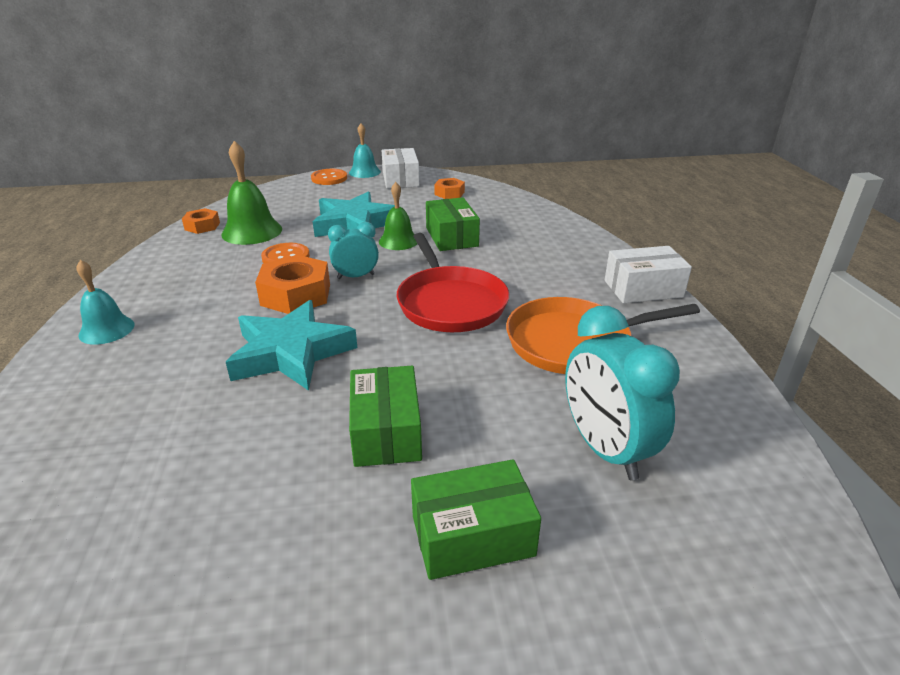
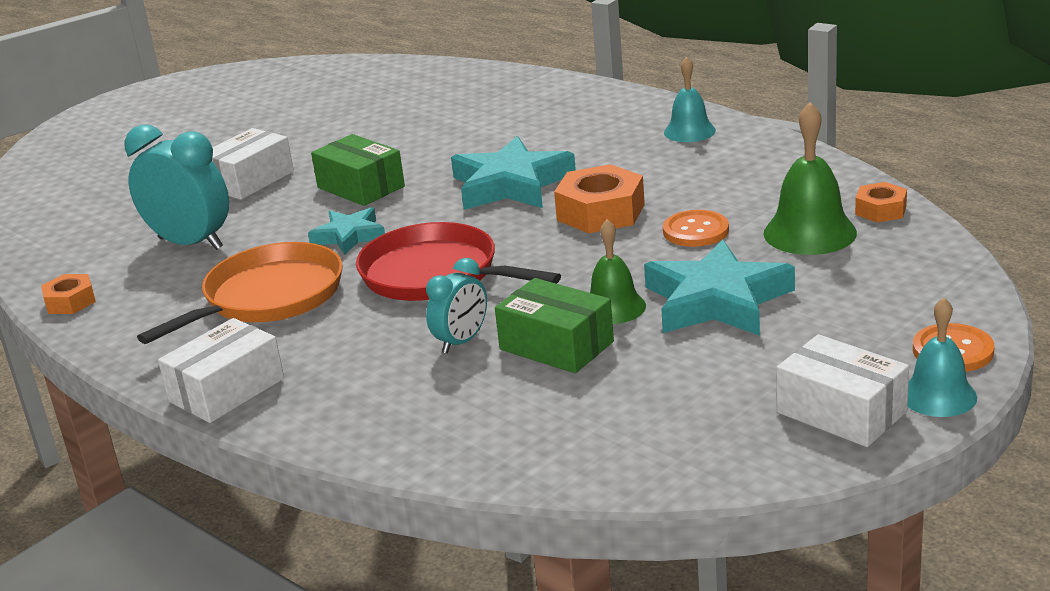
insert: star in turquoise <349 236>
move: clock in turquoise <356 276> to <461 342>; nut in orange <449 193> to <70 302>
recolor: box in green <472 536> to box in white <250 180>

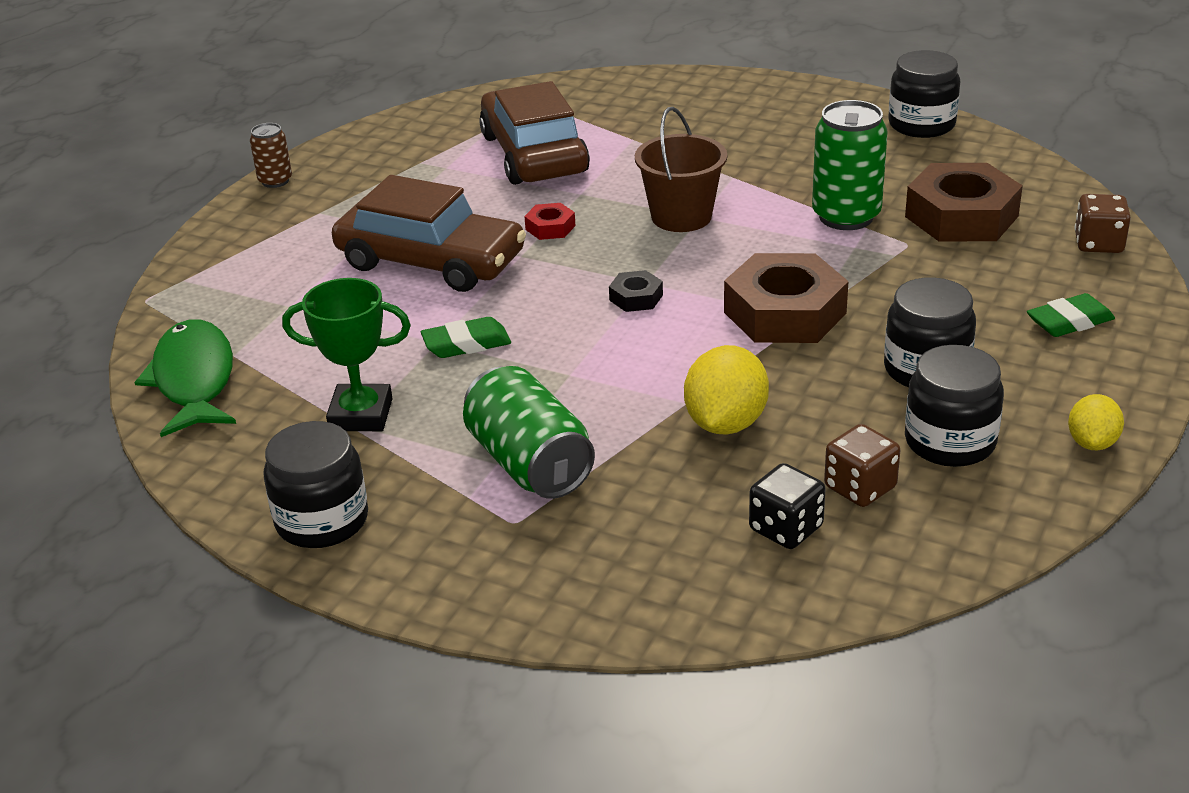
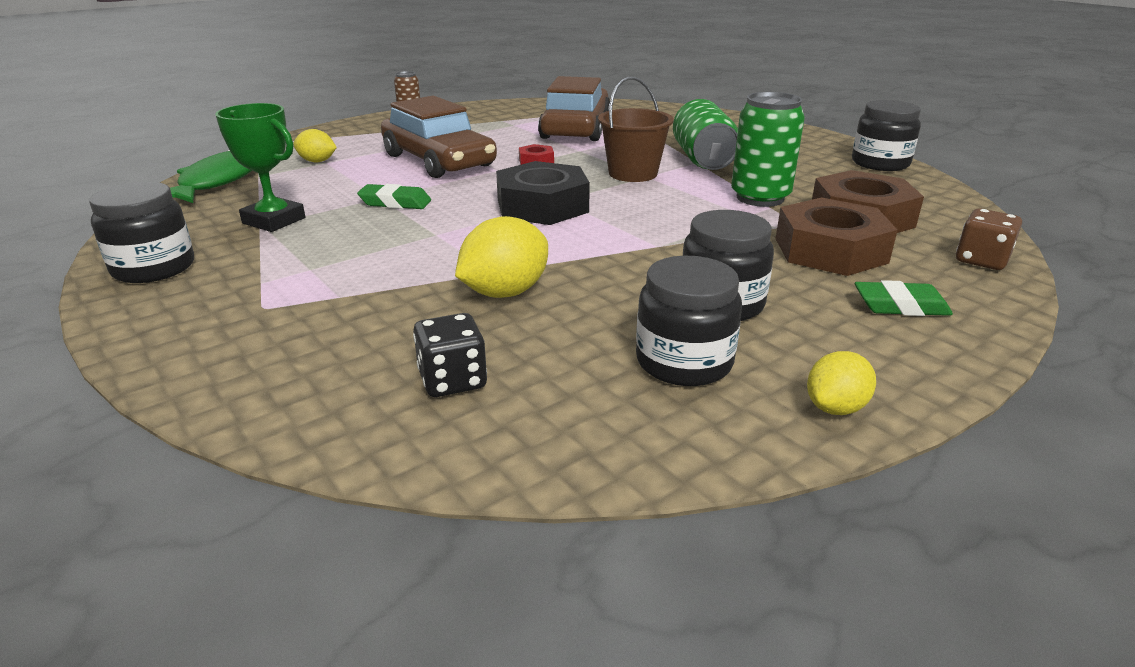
delete: dice in brown <860 487>
insert: lemon in yellow <317 161>
move: can in green <529 463> to <703 159>; nut in brown <785 313> to <830 250>
resize: nut in black <636 297> = <542 206> x2.20

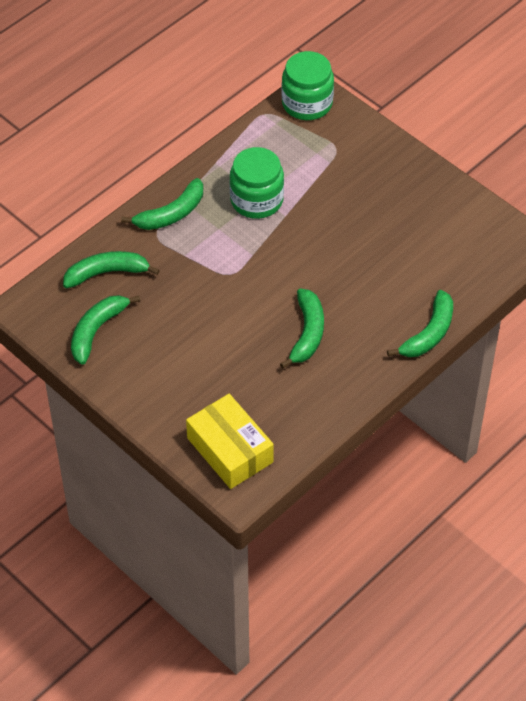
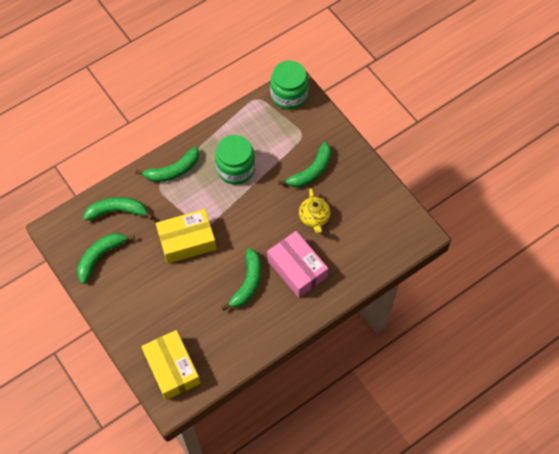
insert: box in yellow <187 241>; box in pink <297 269>; teapot in yellow <314 218>
move: banana in green <429 333> to <311 171>

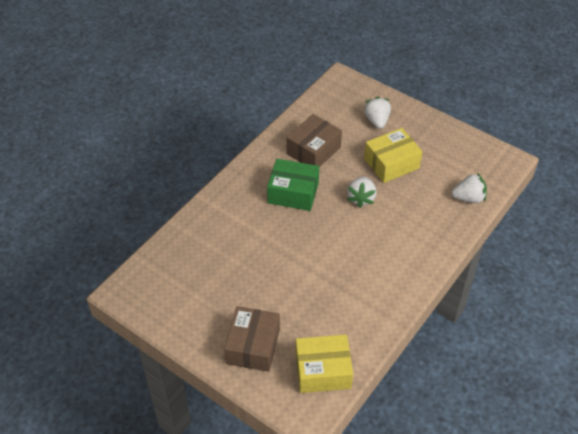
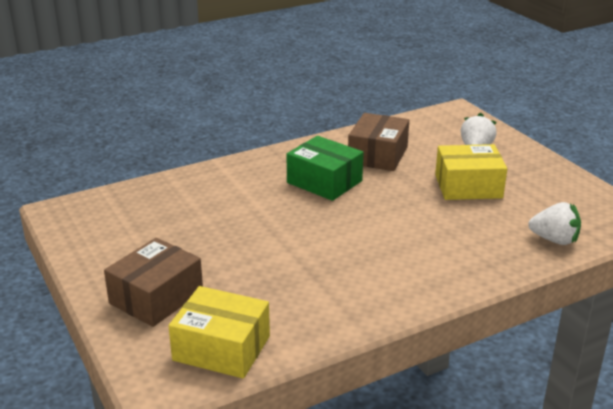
delete: strawberry in white <361 198>
rotate: box in brown <313 150> = <378 155> 45 degrees counterclockwise

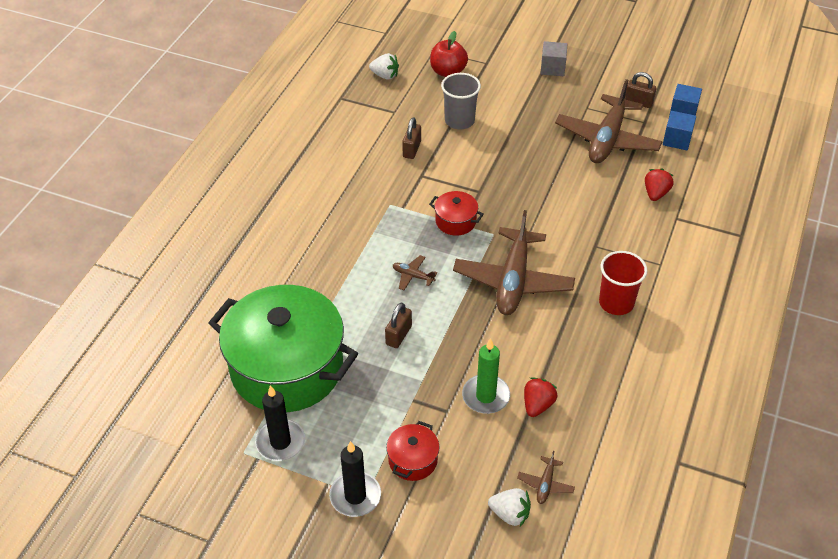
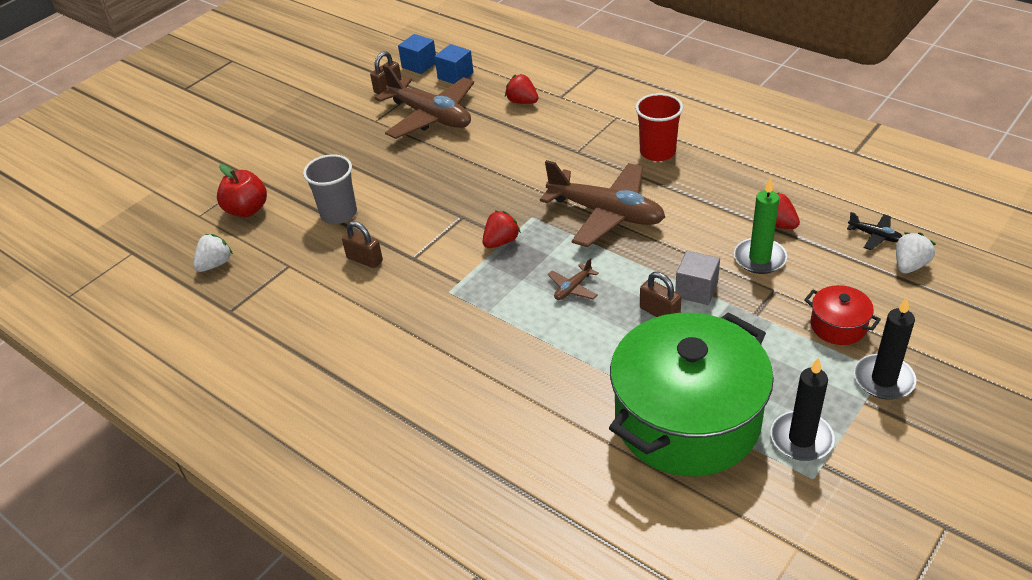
move: cube in grey <552 68> to <696 290>
replace: pot in red <455 221> to strawberry in red <501 242>
recolor: plane in brown <545 484> to plane in black <875 236>

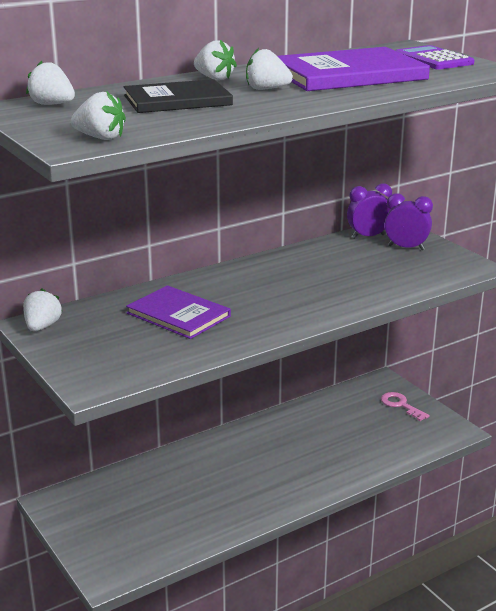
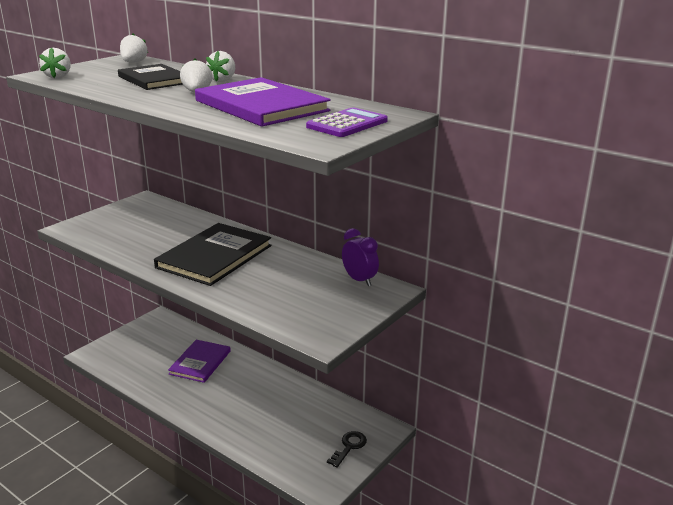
delete: strawberry in white <42 327>; clock in purple <406 248>
insert: book in black <214 256>
move: book in purple <178 315> to <200 362>
recolor: key in pink <401 405> to key in black <349 447>

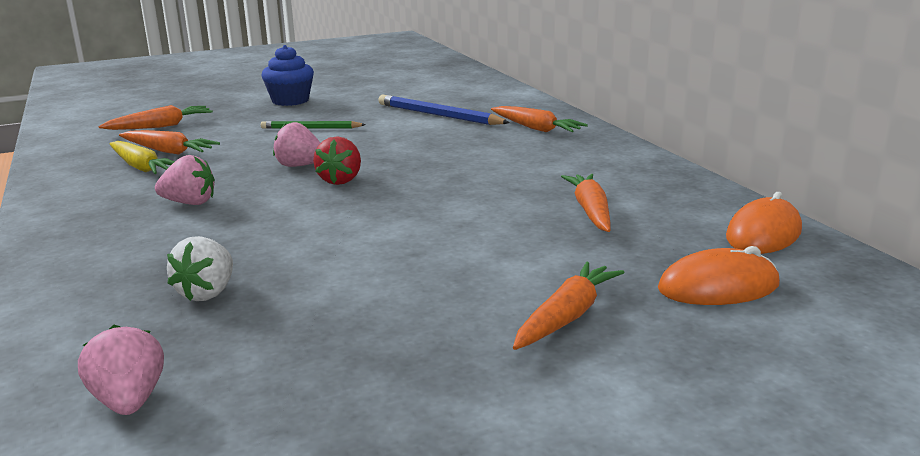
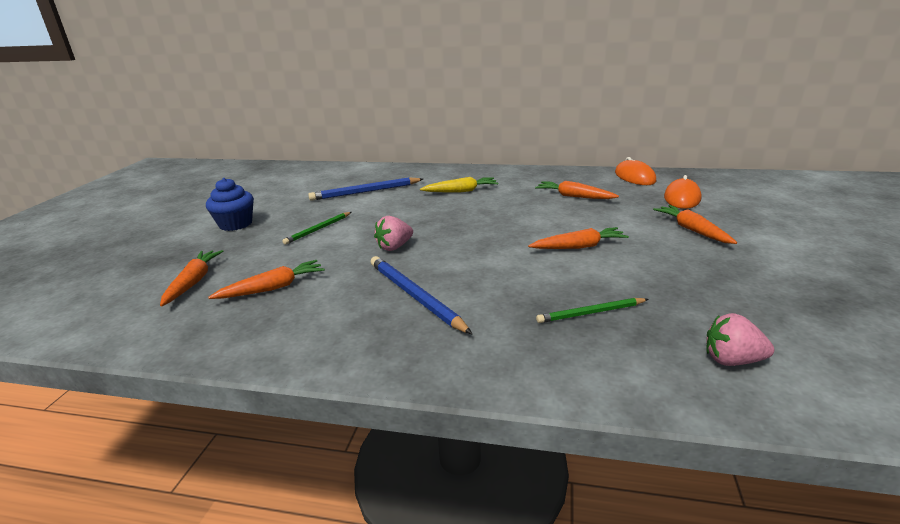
delete: strawberry in red <340 180>
move: carrot in yellow <141 167> to <461 191>; carrot in orange <536 128> to <579 247>
replace: strawberry in pink <190 203> to pencil in blue <414 296>; strawberry in white <207 293> to pencil in green <591 313>

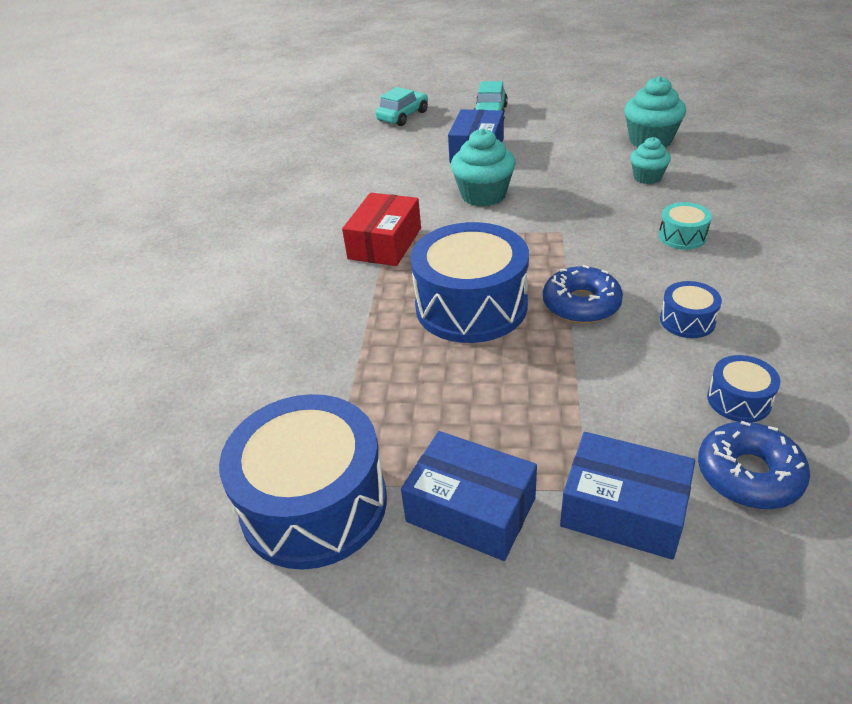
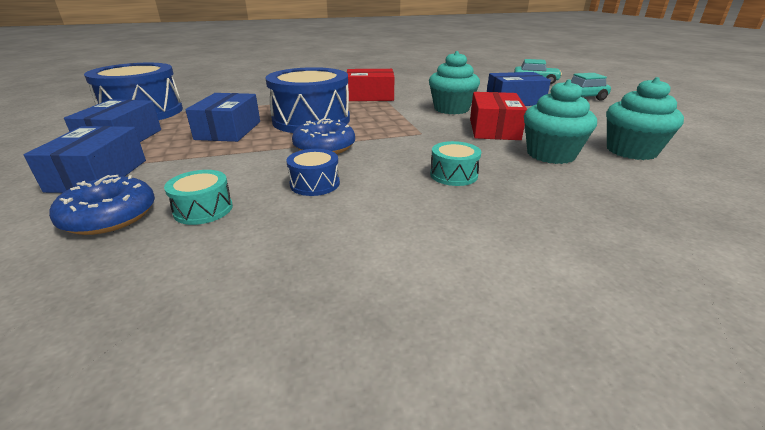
insert: box in blue <228 130>; box in red <494 129>
recolor: drum in blue <739 400> to drum in turquoise <203 209>
resize: cupcake in turquoise <647 177> = <550 154> x1.63

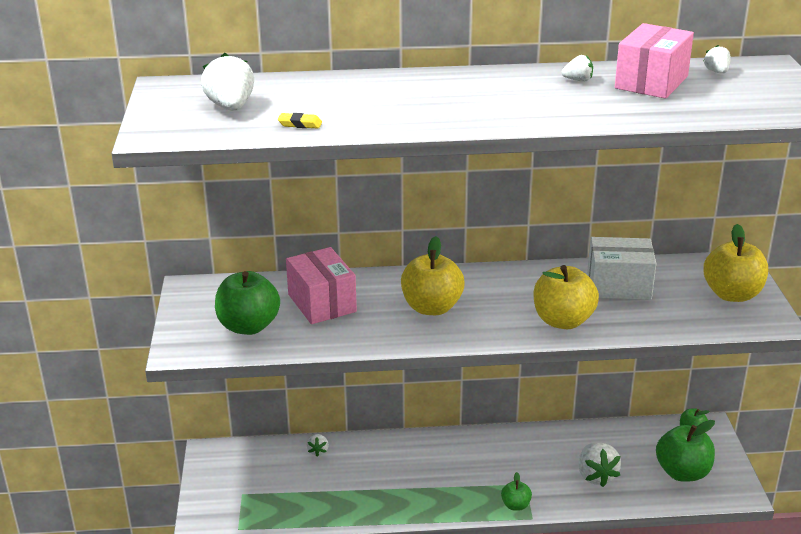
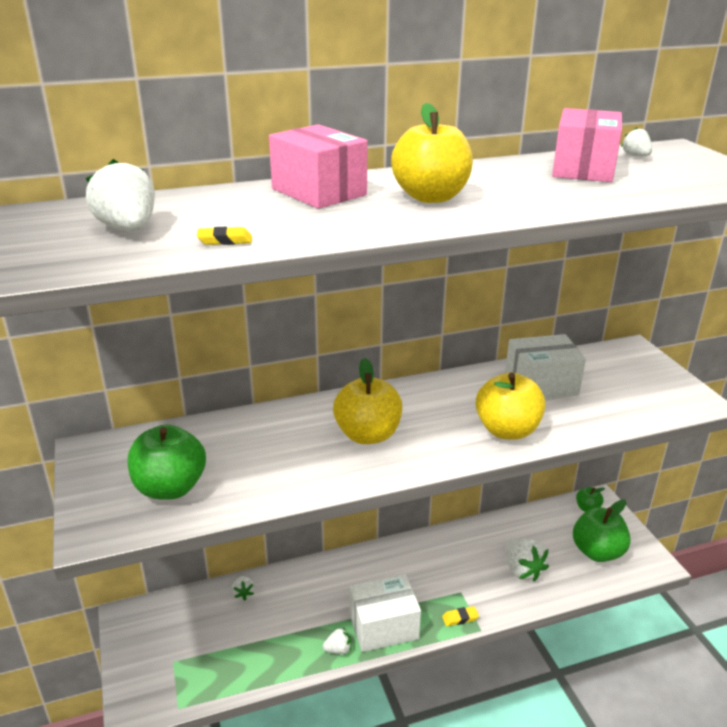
insert: box in white <383 626>
move: box in pink <322 303> to <319 192>; strawberry in white <578 80> to <338 649>; apple in yellow <732 294> to <431 197>
replace: apple in green <515 505> to eraser in yellow <460 618>

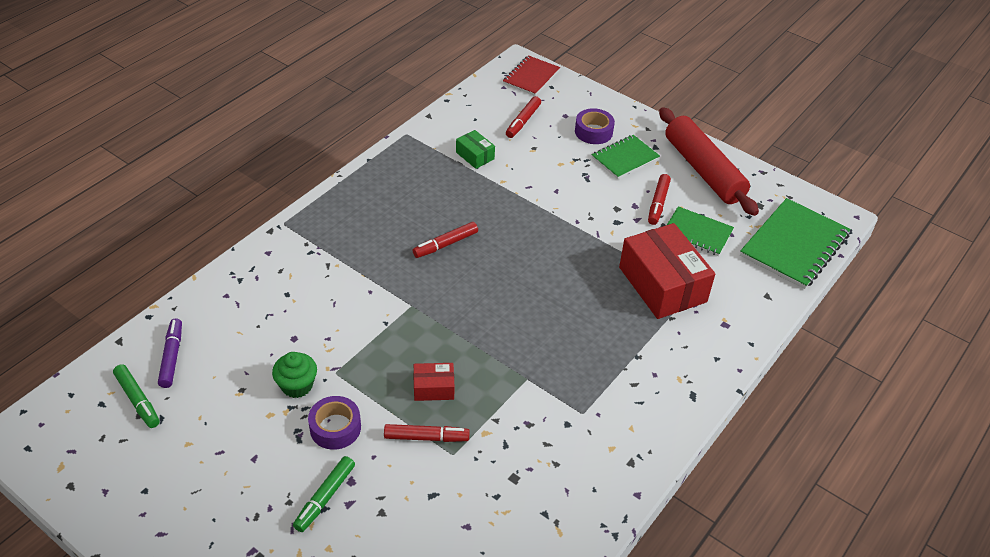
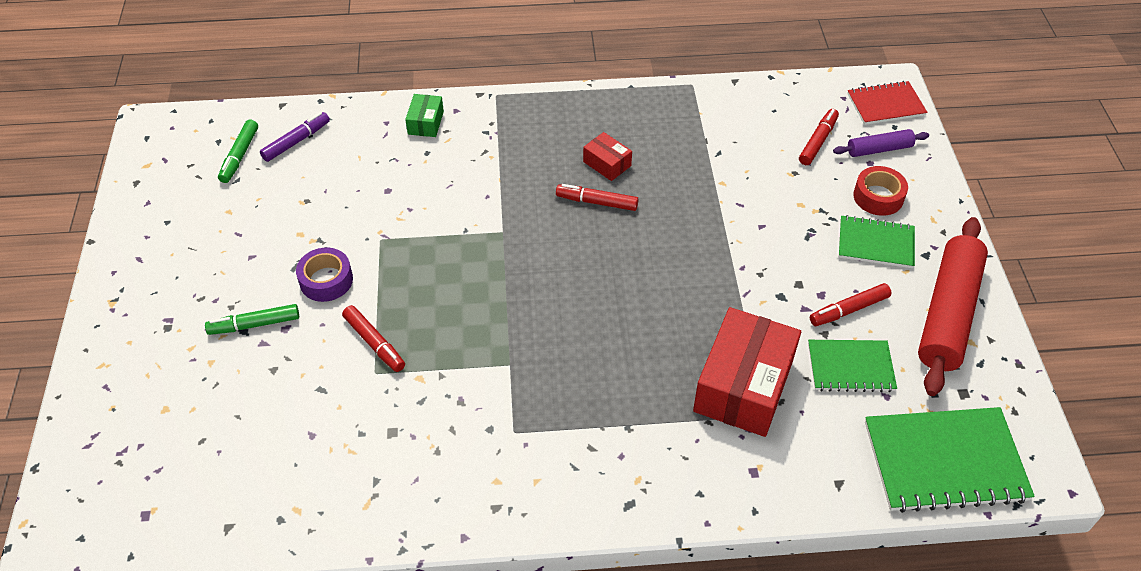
delete: cupcake in green <297 385>
insert: rolling pin in purple <879 149>
move: box in red <433 388> to <607 164>; box in green <475 156> to <425 123>
recolor: tape in purple <593 132> to tape in red <878 197>
rotate: marker in red <523 121> = <818 141> 135 degrees clockwise; notebook in green <697 233> = <850 367> 75 degrees counterclockwise

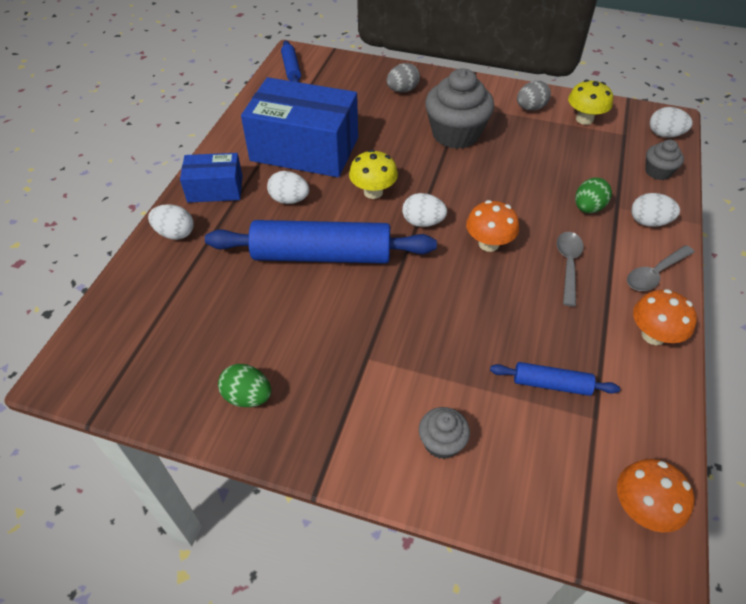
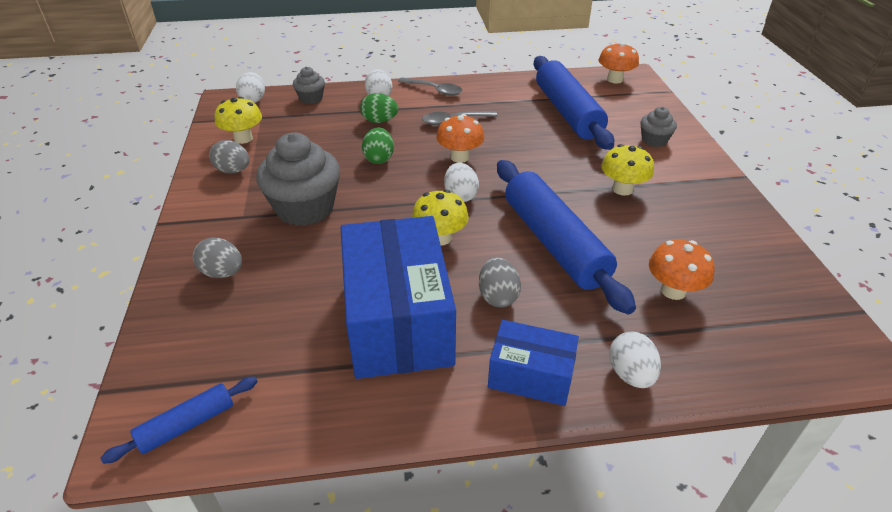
insert: mushroom in yellow <622 189>
move: egg in green <248 396> to <379 159>; mushroom in orange <653 335> to <673 291>
recolor: egg in white <289 200> to egg in grey <498 296>
rotate: box in blue <215 189> = <530 375> 45 degrees counterclockwise
resize: rolling pin in blue <551 384> = <567 112> x2.11

